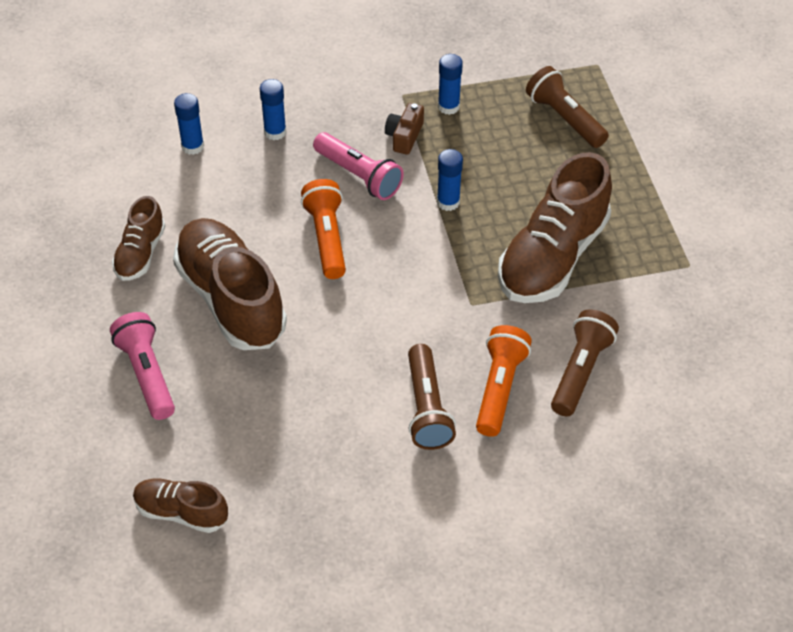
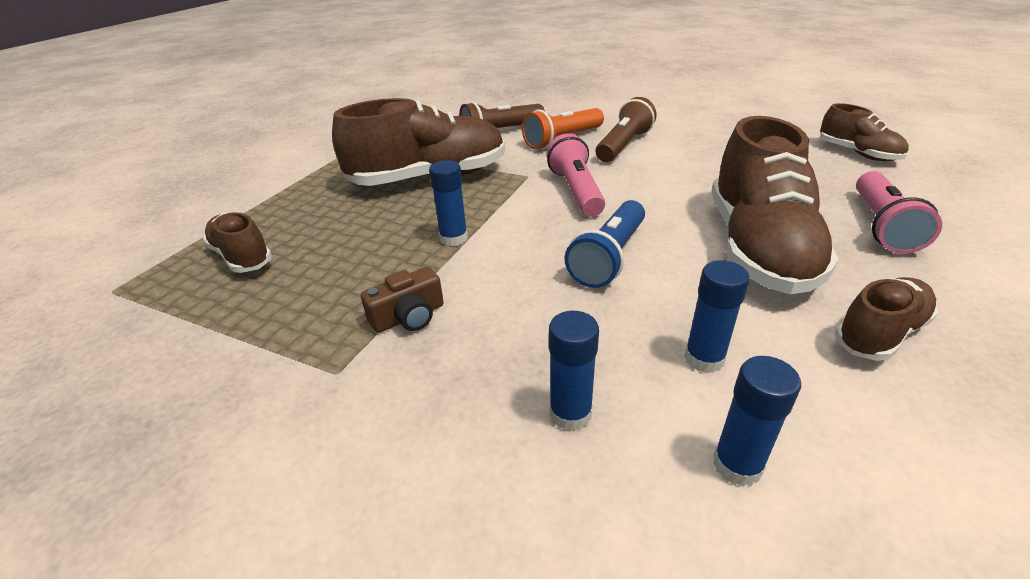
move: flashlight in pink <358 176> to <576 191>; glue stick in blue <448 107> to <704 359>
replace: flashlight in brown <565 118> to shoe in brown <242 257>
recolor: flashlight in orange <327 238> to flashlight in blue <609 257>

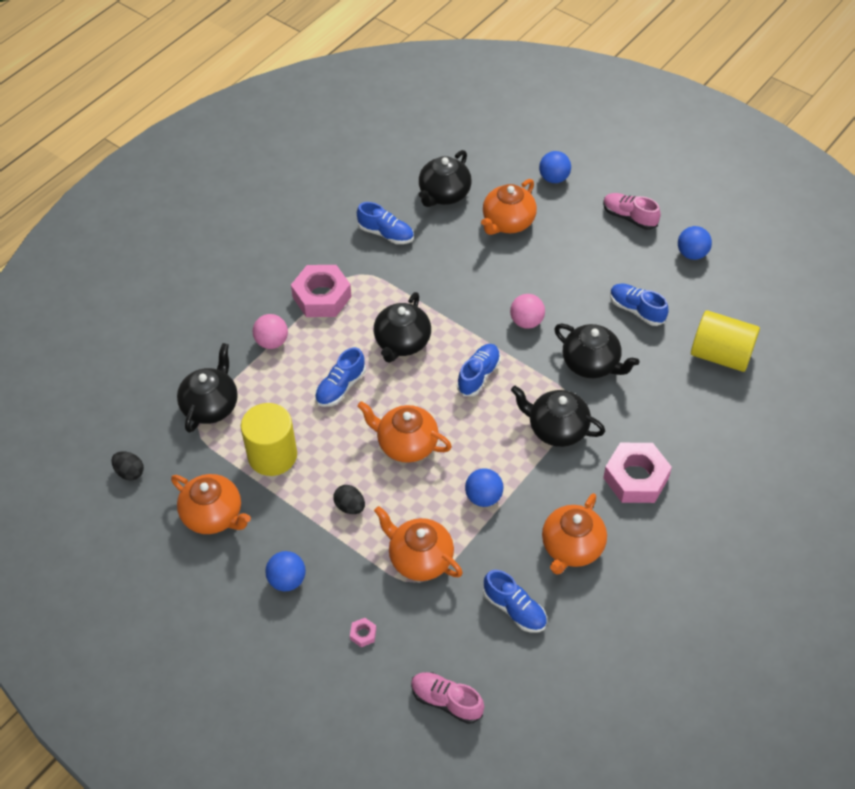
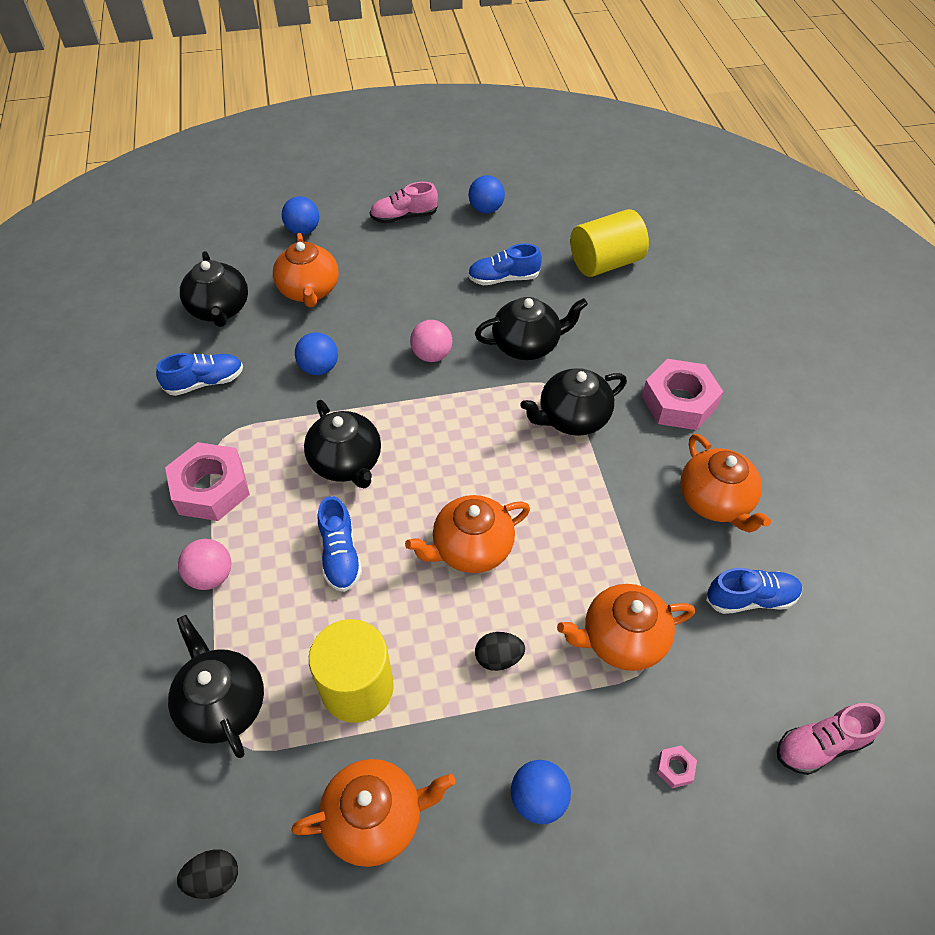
delete: shoe in blue <479 375>
move: ball in blue <483 497> to <319 368>

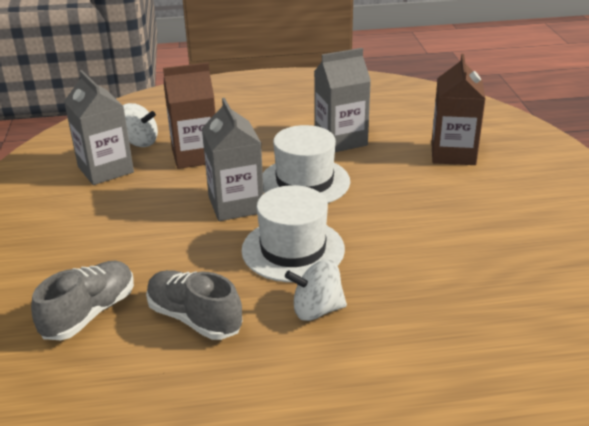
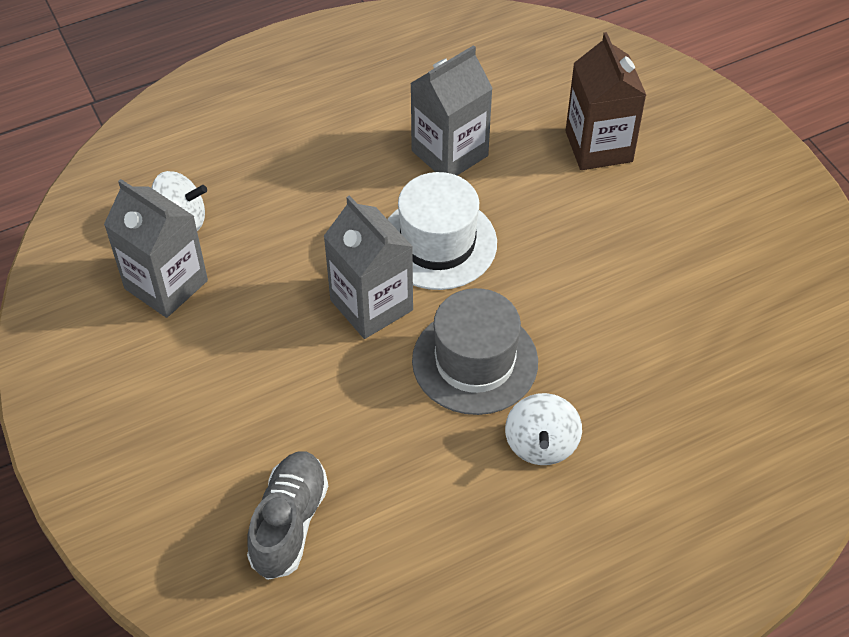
delete: shoe in grey <194 318>; carton in brown <195 155>
recolor: hat in white <293 249> to hat in grey <475 361>
rotate: spinning top in white <316 310> = <541 444> 60 degrees counterclockwise

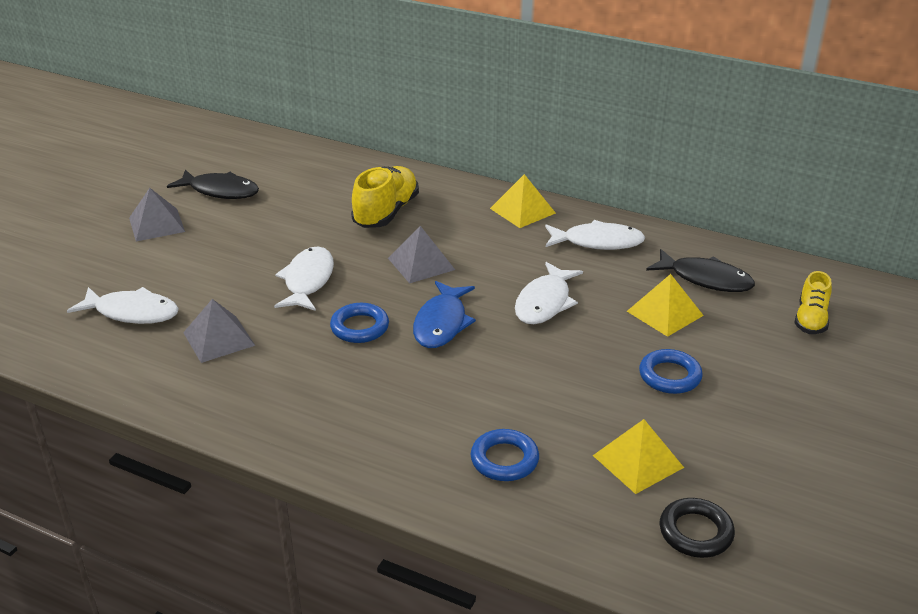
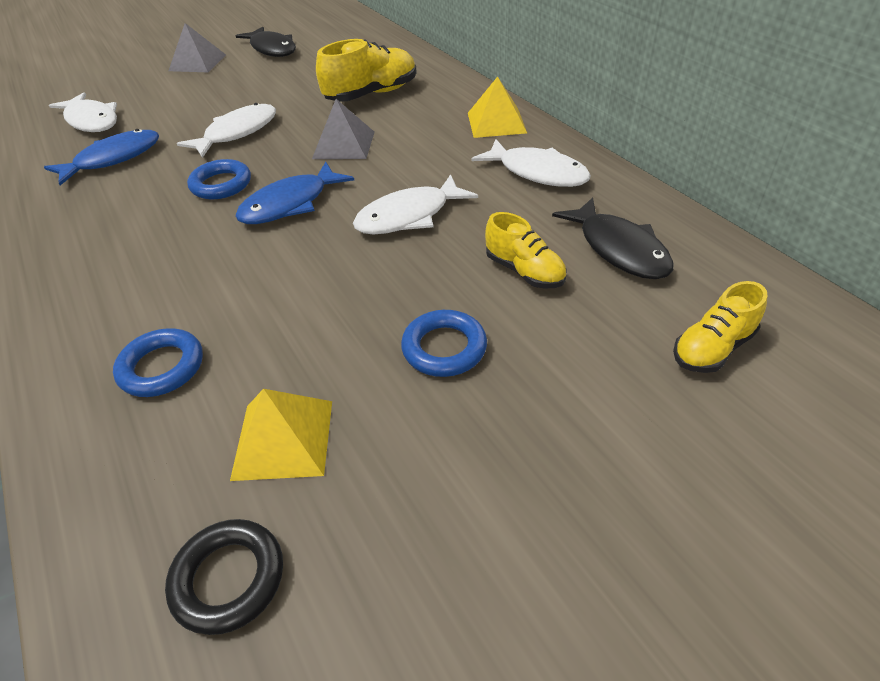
replace: pyramid in grey <219 339> to fish in blue <113 159>; pyramid in yellow <665 313> to shoe in yellow <524 271>

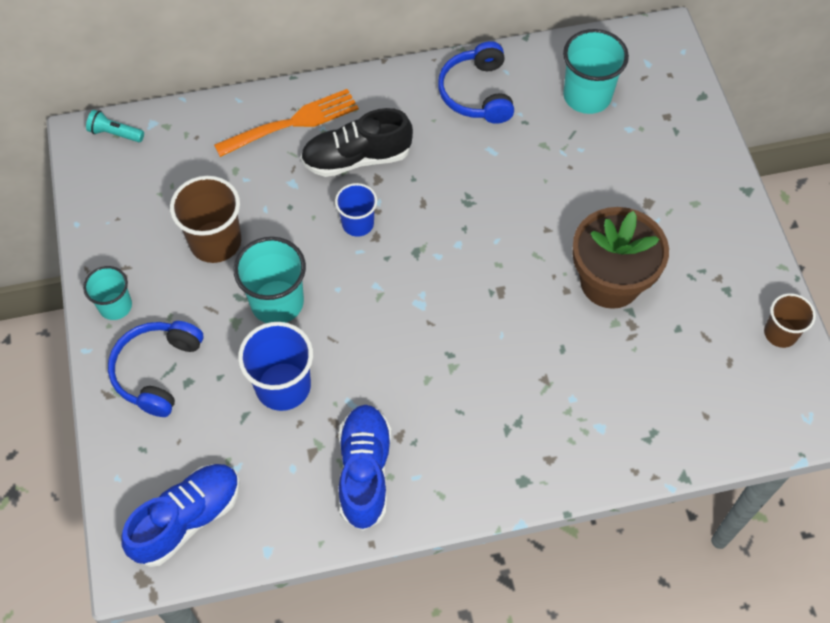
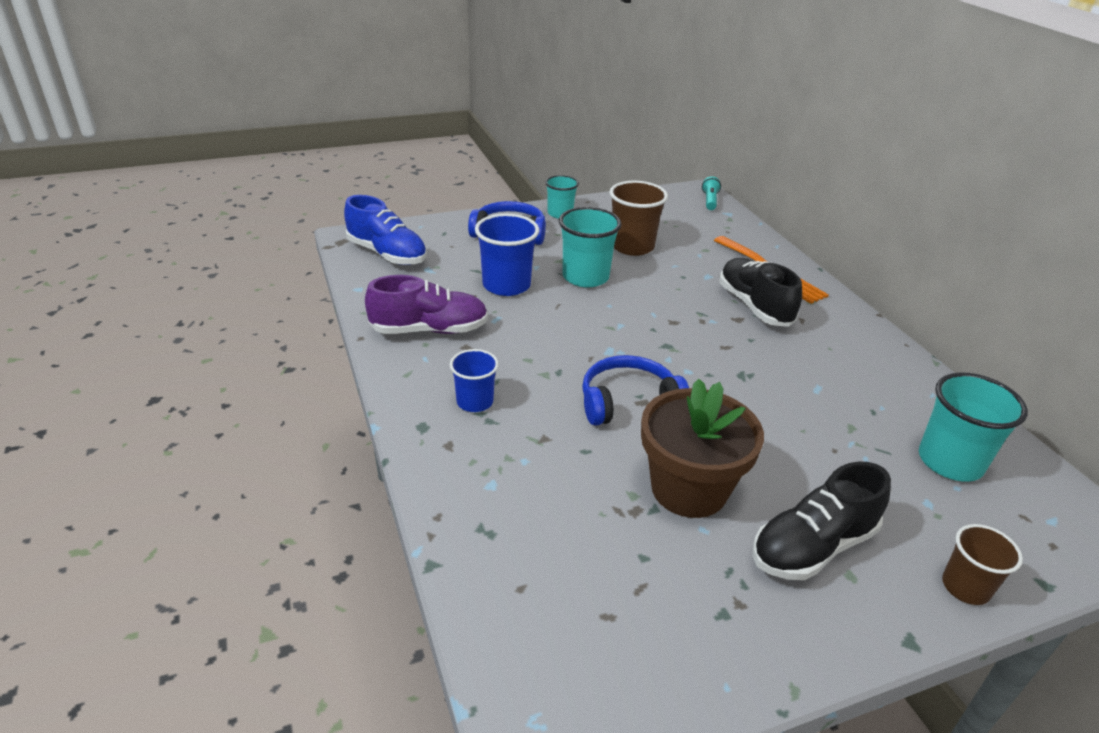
insert: shoe in black <812 547>
move: cup in blue <358 223> to <475 402>; headphones in blue <476 93> to <628 402>; cup in brown <780 333> to <965 587>
recolor: shoe in blue <364 471> to shoe in purple <429 330>

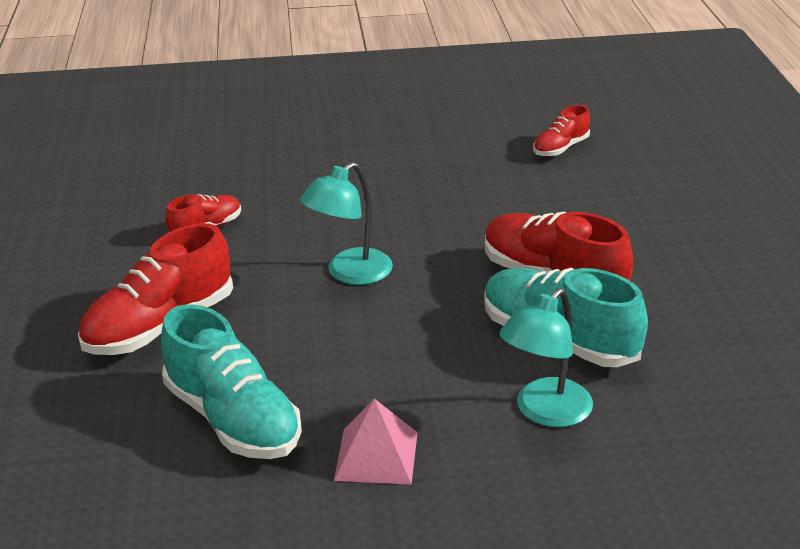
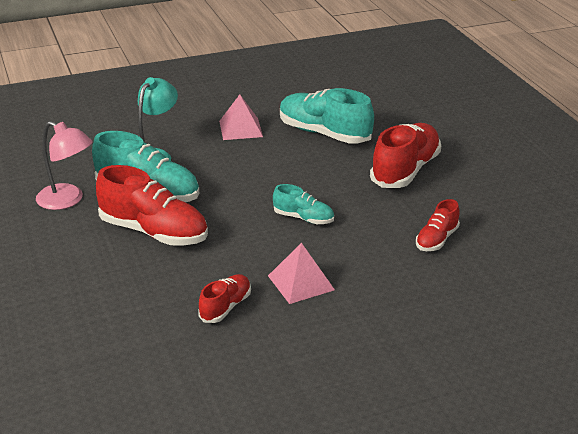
insert: lamp in pink <67 200>; pyramid in pink <301 282>
move: shoe in red <560 148> to <226 307>
replace: lamp in turquoise <349 273> to shoe in turquoise <303 218>

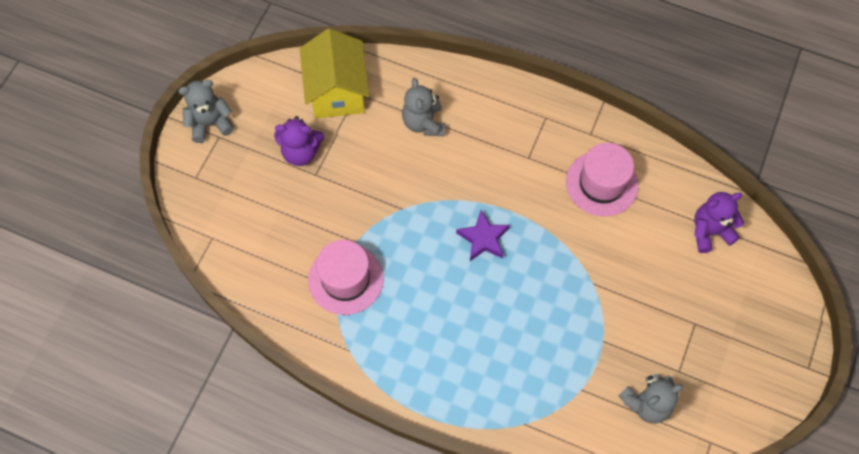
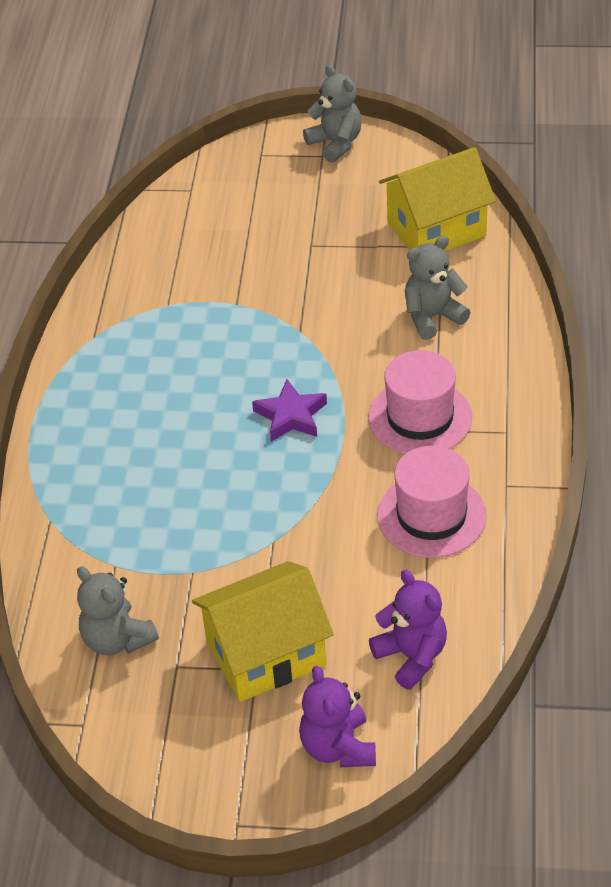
insert: house in yellow <266 654>
move: teddy bear in purple <301 152> to <338 747>; hat in pink <346 279> to <420 418>

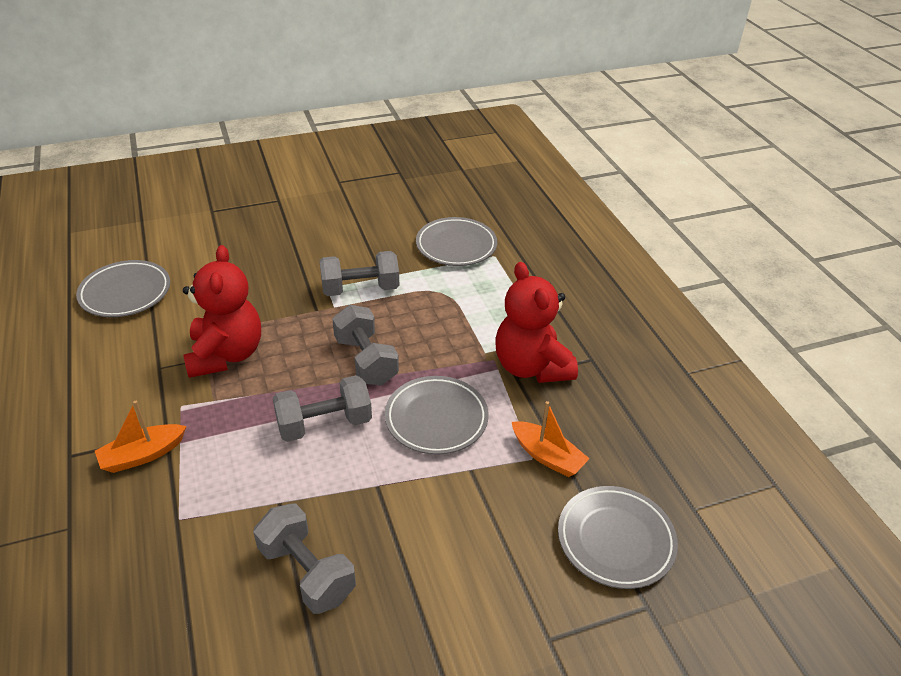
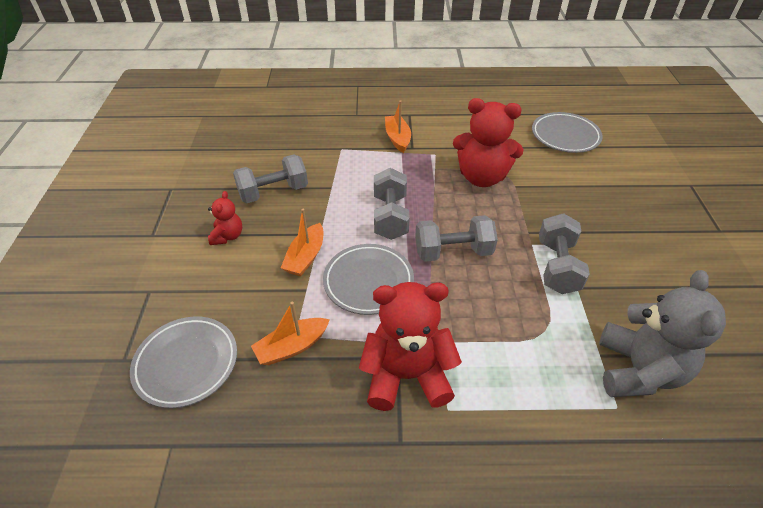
insert: teddy bear in red <228 236>; boat in orange <305 257>
replace: plate in grey <456 246> to teddy bear in grey <638 370>

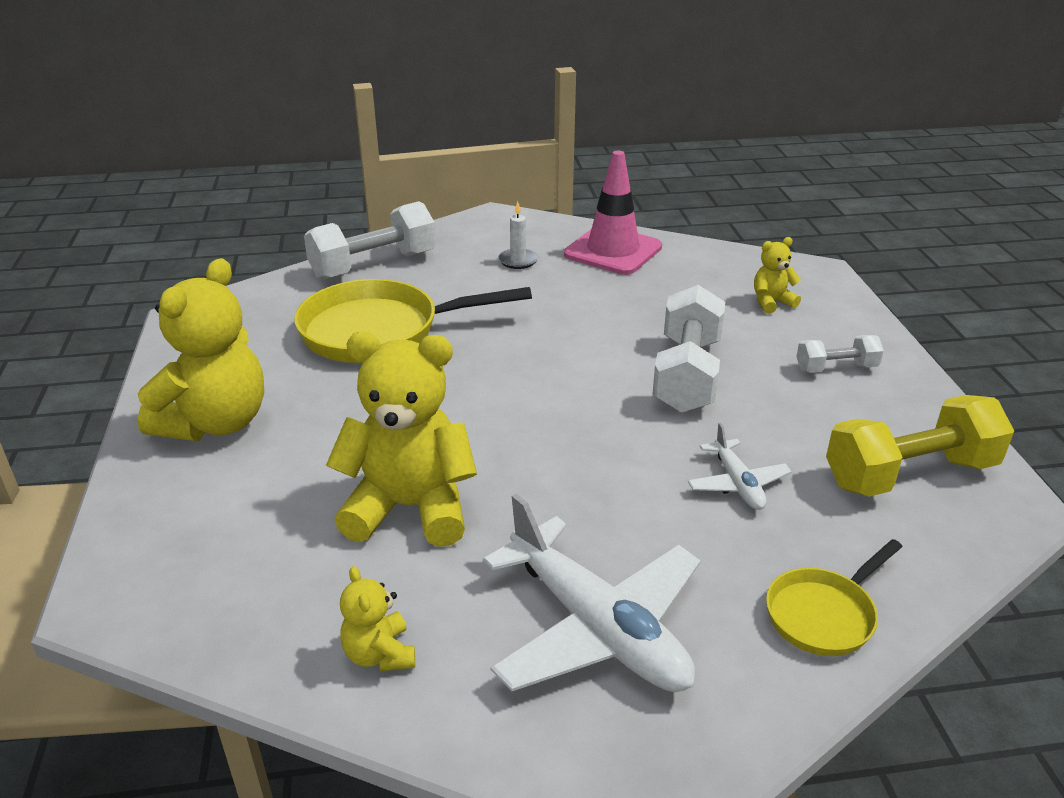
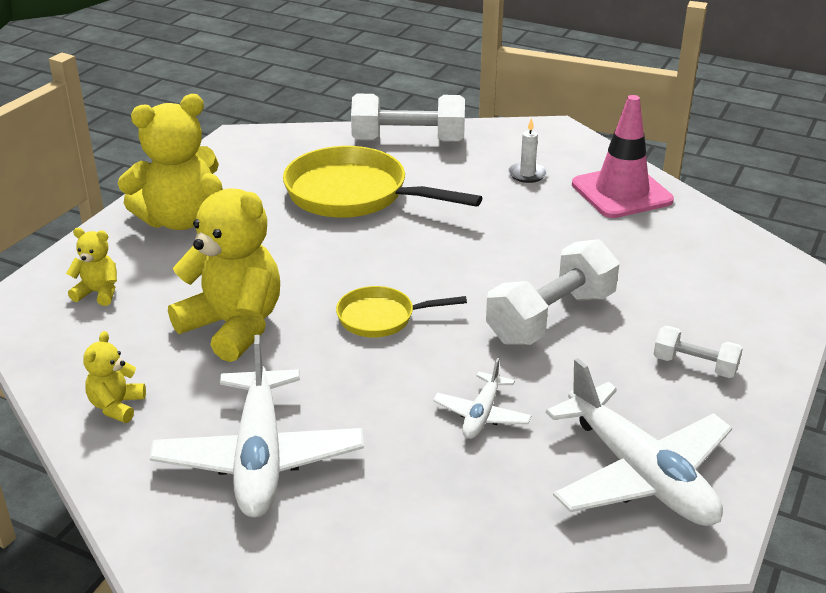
move: teddy bear in yellow <771 302> to <98 293>; pan in yellow <824 614> to <381 318>
replace: dumbbell in yellow <910 474> to plane in white <640 474>

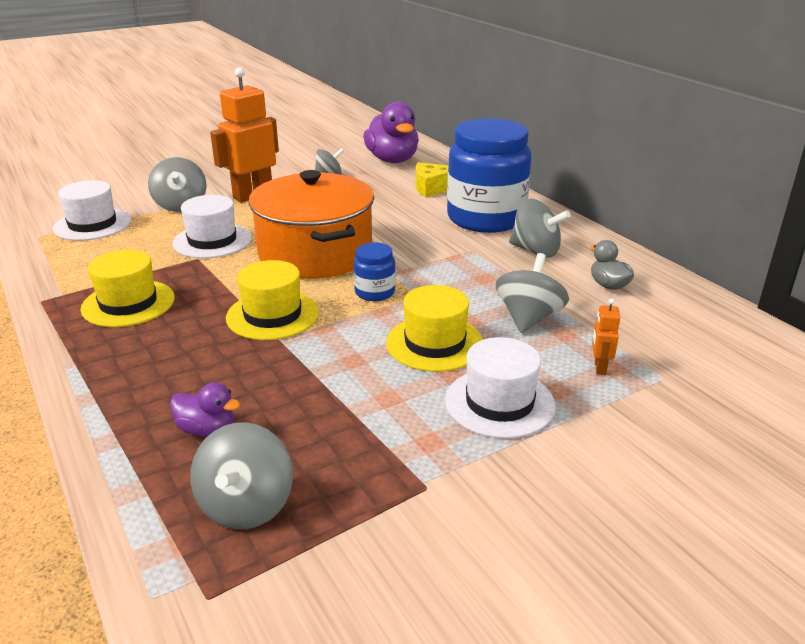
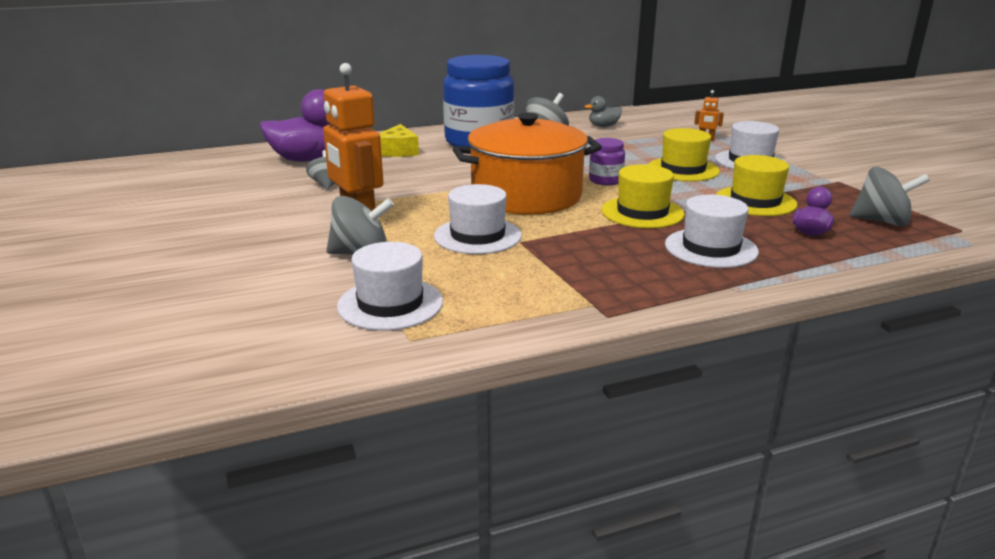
delete: spinning top in grey <528 318>
insert: hat in white <711 248>
move: hat in yellow <128 303> to <755 201>
recolor: jar in blue <375 292> to jar in purple <605 180>

